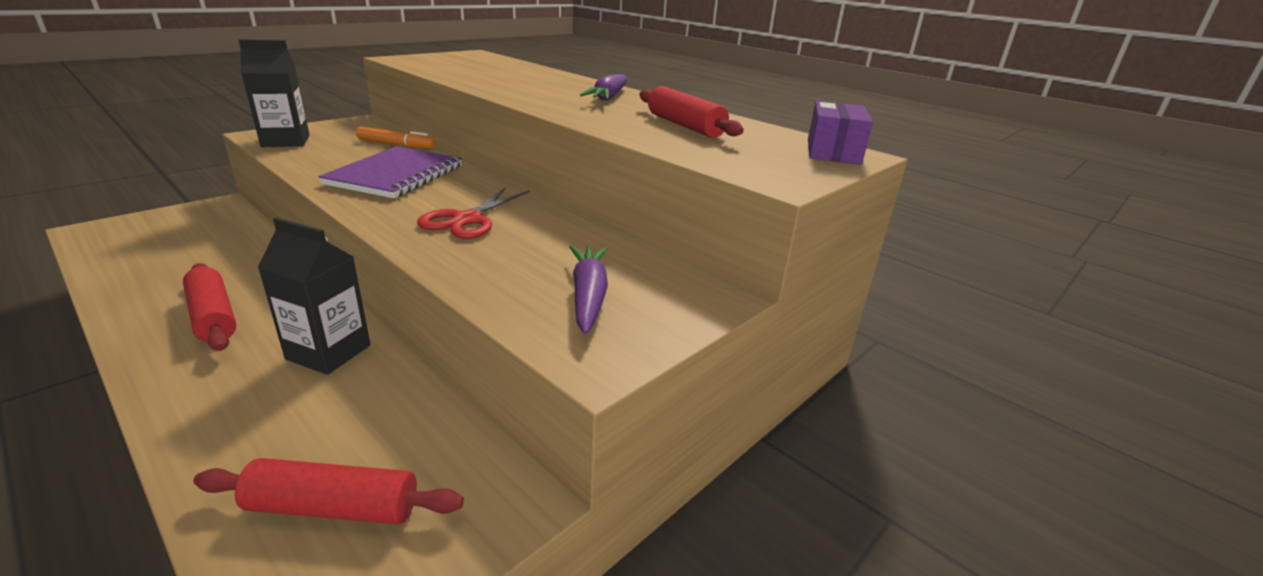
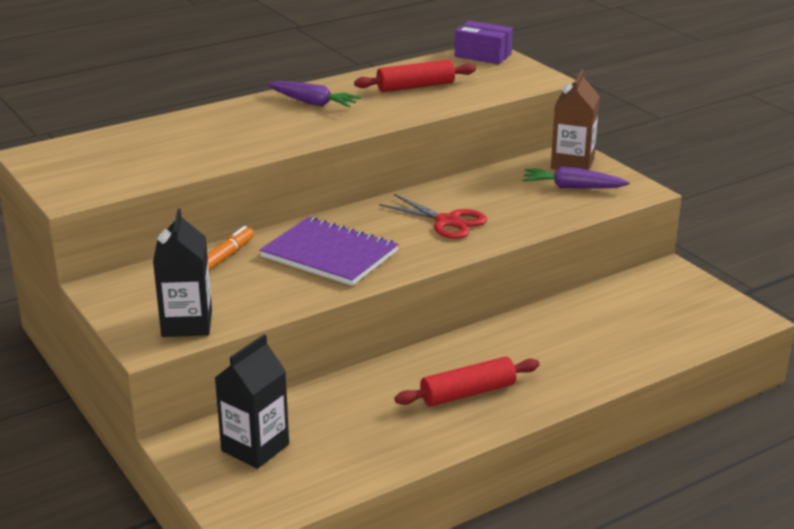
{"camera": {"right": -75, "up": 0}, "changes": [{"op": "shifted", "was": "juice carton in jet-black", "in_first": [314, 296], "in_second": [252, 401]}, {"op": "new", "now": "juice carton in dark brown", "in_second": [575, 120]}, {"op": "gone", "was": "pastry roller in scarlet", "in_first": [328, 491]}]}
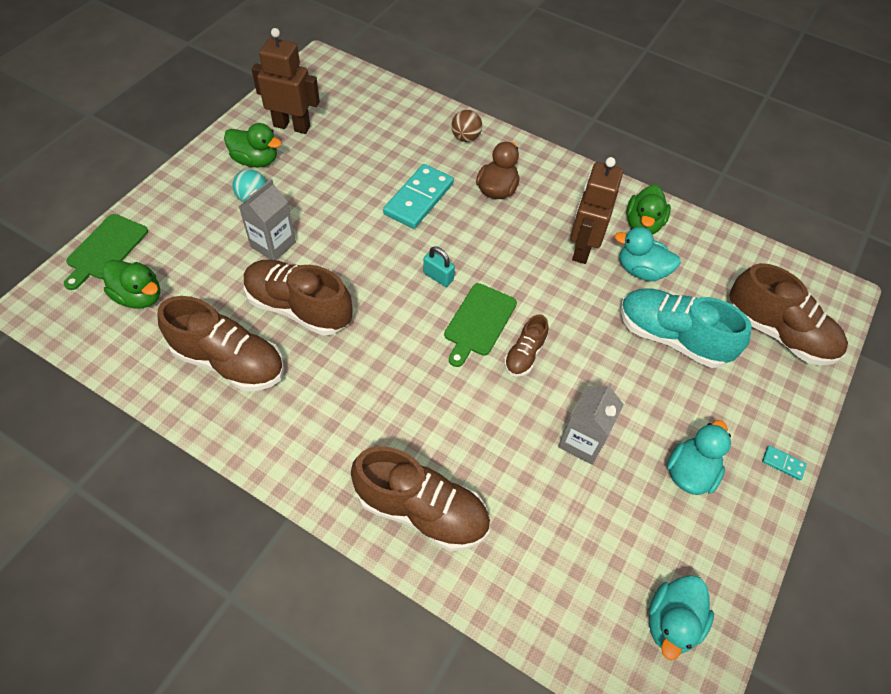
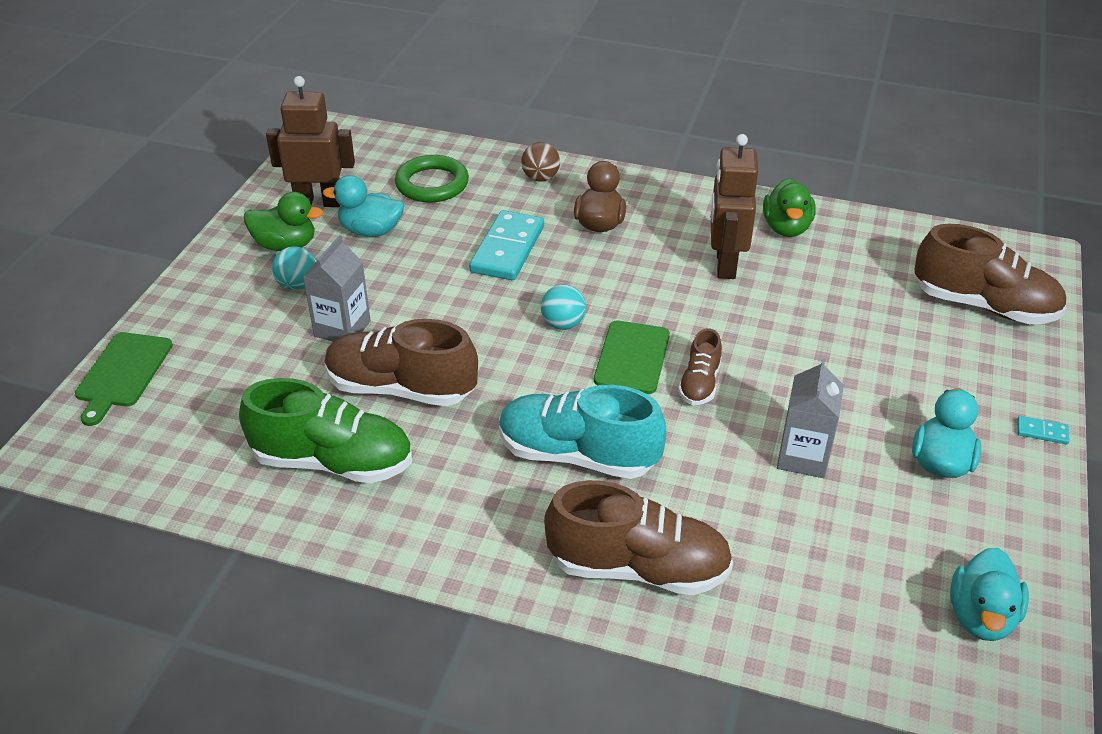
{"camera": {"right": -10, "up": -15}, "changes": [{"op": "repainted", "was": "lace-up shoe in dark brown", "now": "lace-up shoe in emerald", "in_first": [221, 343], "in_second": [325, 430]}, {"op": "shifted", "was": "rubber duck in aqua", "in_first": [648, 254], "in_second": [363, 206]}, {"op": "new", "now": "hoop in emerald", "in_second": [432, 178]}, {"op": "shifted", "was": "lace-up shoe in aqua", "in_first": [686, 328], "in_second": [582, 432]}, {"op": "swapped", "was": "lock in aqua", "now": "sphere in aqua", "in_first": [439, 266], "in_second": [563, 307]}, {"op": "gone", "was": "rubber duck in emerald", "in_first": [131, 284]}]}
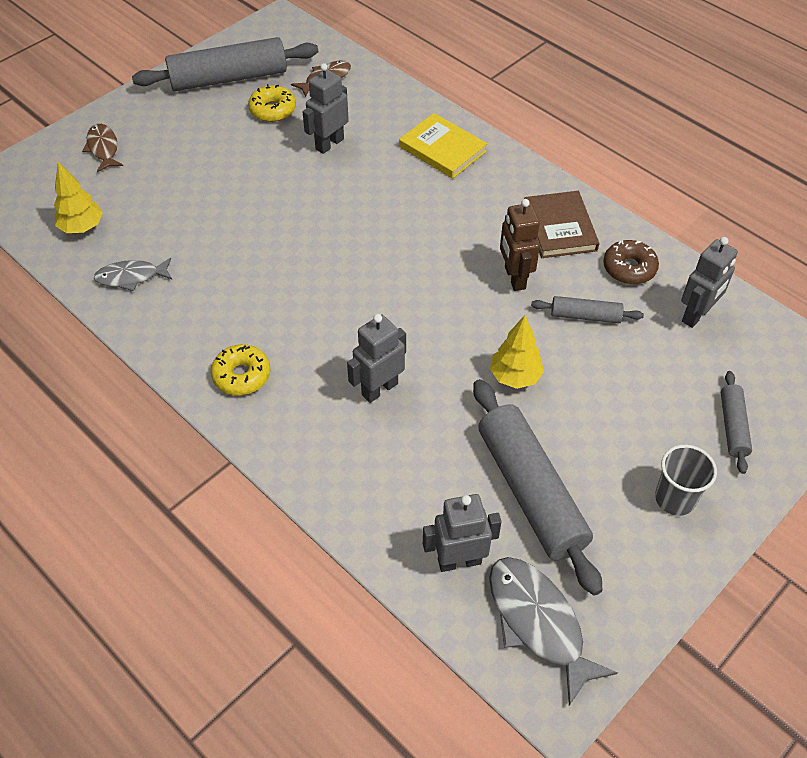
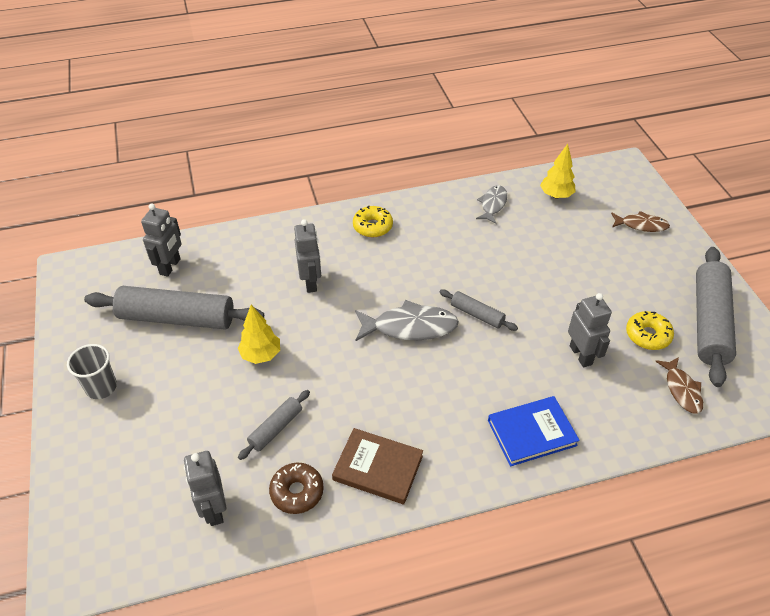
{"camera": {"right": 120, "up": -5}, "changes": [{"op": "shifted", "was": "fish figure in gray", "in_first": [553, 631], "in_second": [407, 320]}, {"op": "shifted", "was": "pastry roller in gray", "in_first": [736, 422], "in_second": [479, 310]}, {"op": "repainted", "was": "book in bright yellow", "now": "book in royal blue", "in_first": [443, 146], "in_second": [534, 431]}, {"op": "gone", "was": "robot figure in dark brown", "in_first": [520, 245]}]}
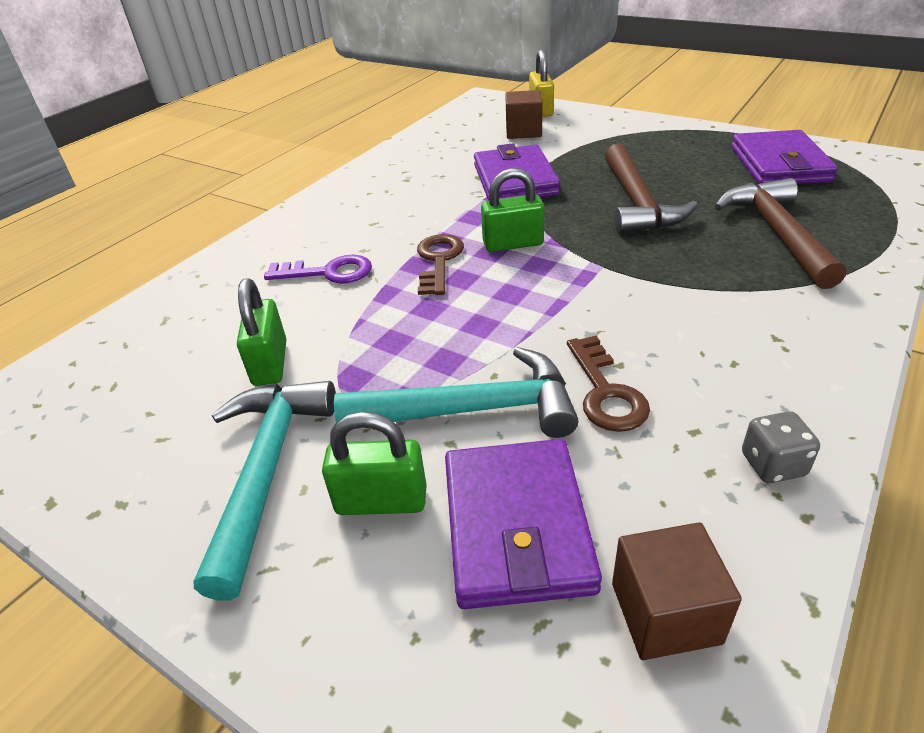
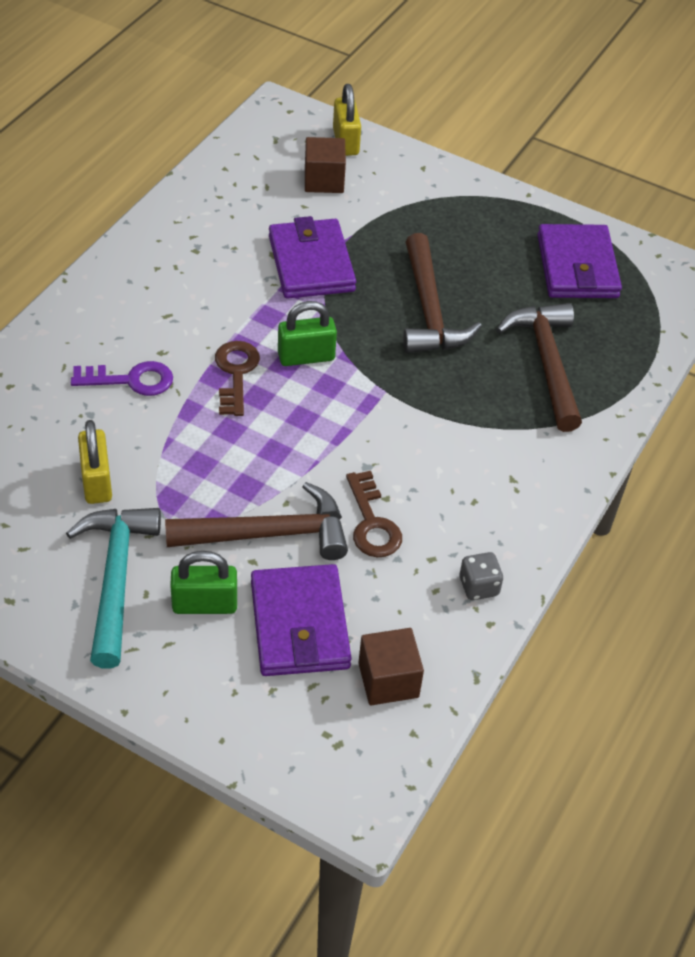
{"camera": {"right": -10, "up": 10}, "changes": [{"op": "repainted", "was": "lock in emerald", "now": "lock in bright yellow", "in_first": [261, 332], "in_second": [95, 462]}, {"op": "repainted", "was": "hammer in aqua", "now": "hammer in dark brown", "in_first": [456, 392], "in_second": [256, 521]}]}
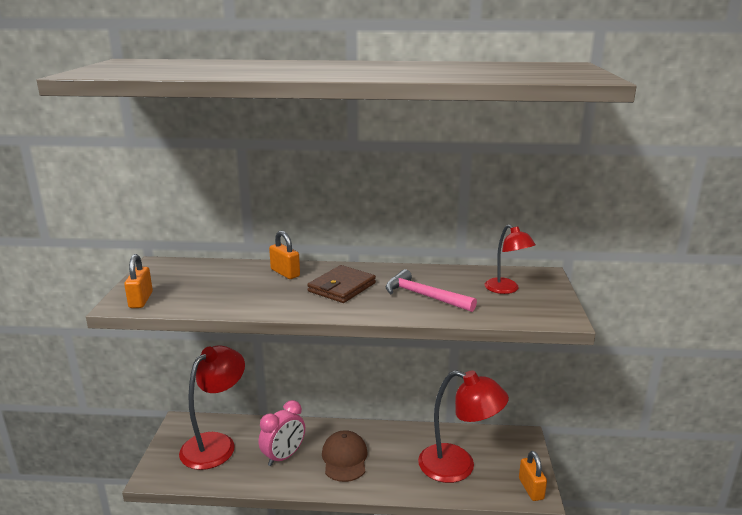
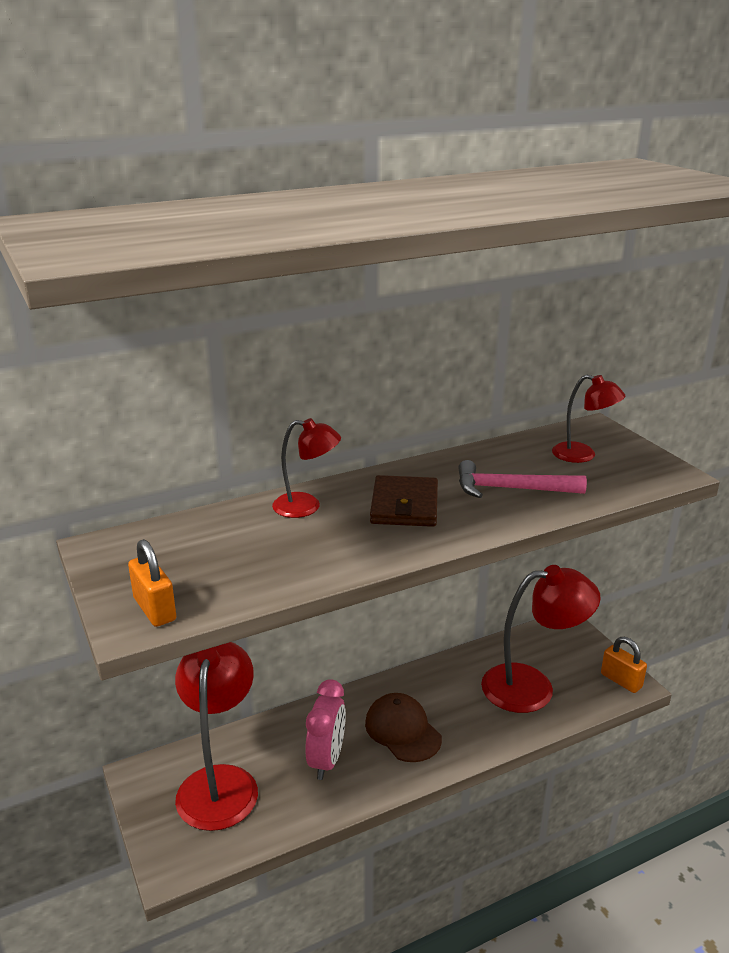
{"camera": {"right": -30, "up": 5}, "changes": [{"op": "swapped", "was": "lock in bright orange", "now": "lamp in scarlet", "in_first": [284, 255], "in_second": [306, 468]}]}
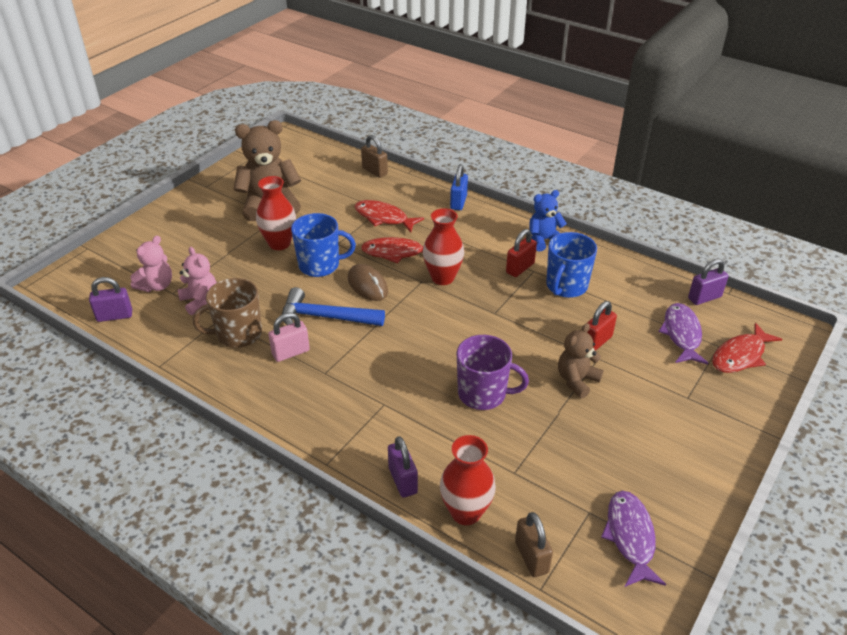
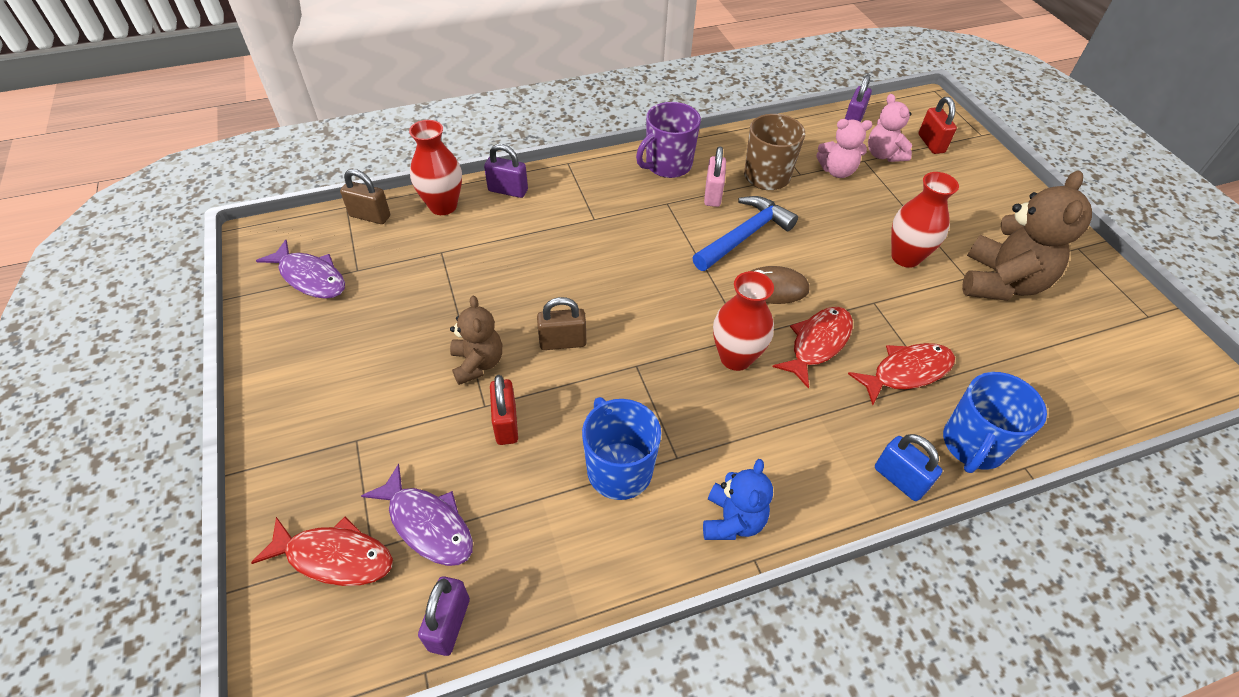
{"camera": {"right": 125, "up": 10}, "changes": [{"op": "rotated", "was": "fish figure in scarlet", "in_first": [747, 348], "in_second": [322, 551], "clockwise": 105}, {"op": "shifted", "was": "lock in dark brown", "in_first": [374, 156], "in_second": [561, 323]}, {"op": "shifted", "was": "mug in purple", "in_first": [493, 372], "in_second": [668, 140]}, {"op": "shifted", "was": "lock in scarlet", "in_first": [521, 253], "in_second": [937, 125]}, {"op": "shifted", "was": "mug in royal blue", "in_first": [323, 245], "in_second": [995, 422]}]}
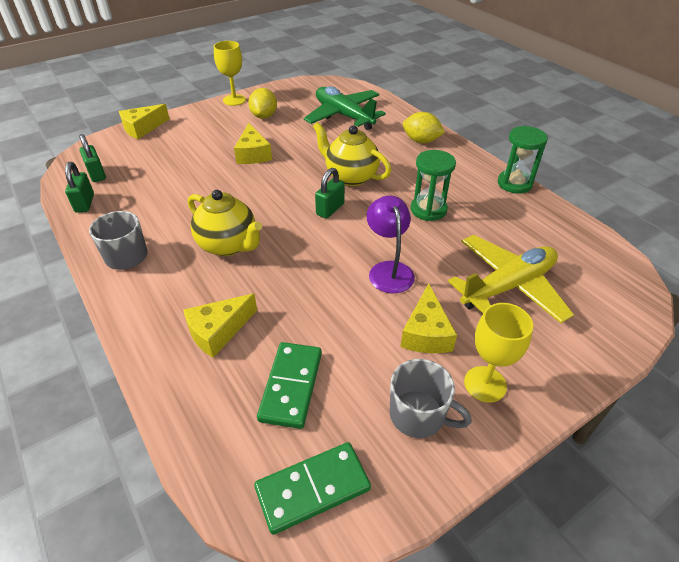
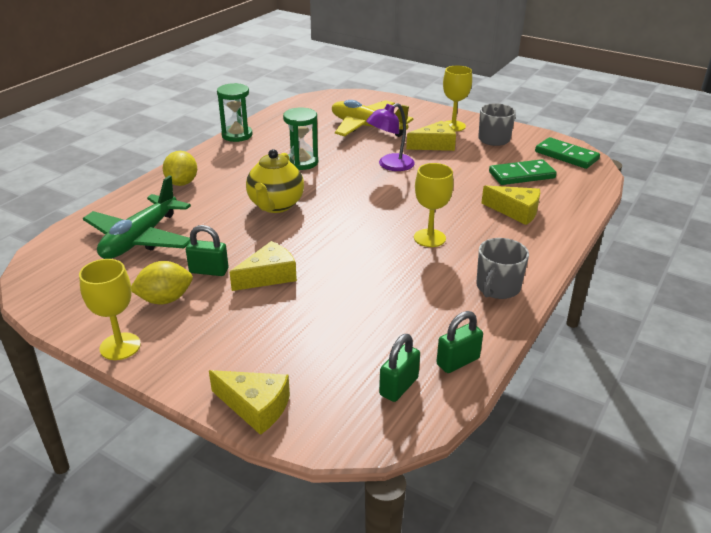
{"camera": {"right": -115, "up": -10}, "changes": [{"op": "shifted", "was": "lock in emerald", "in_first": [330, 193], "in_second": [207, 250]}, {"op": "swapped", "was": "teapot in bright yellow", "now": "wine glass in bright yellow", "in_first": [225, 223], "in_second": [434, 205]}]}
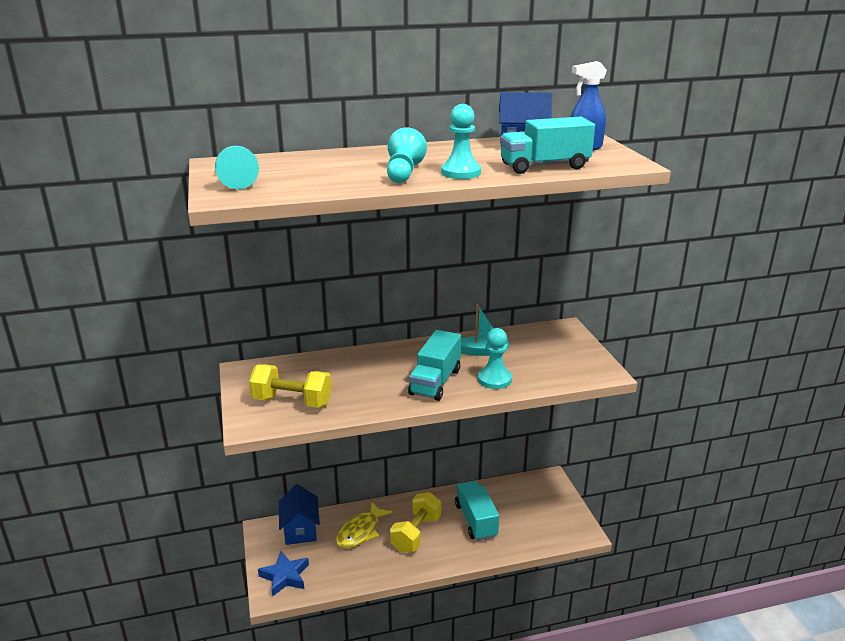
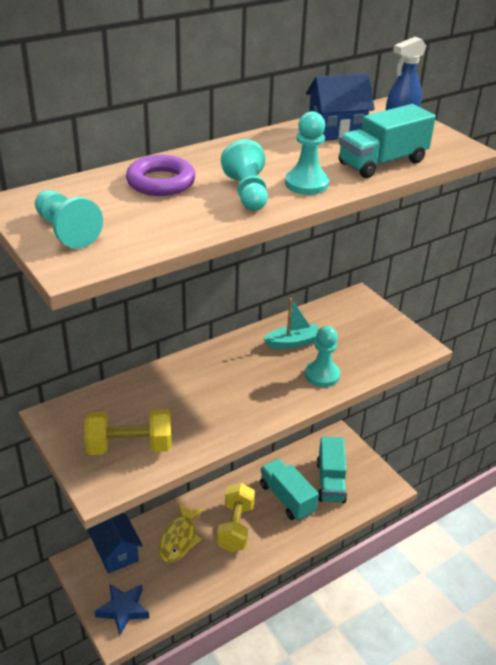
{"camera": {"right": -20, "up": 10}, "changes": [{"op": "new", "now": "hoop in purple", "in_second": [161, 175]}, {"op": "shifted", "was": "lorry in aqua", "in_first": [434, 365], "in_second": [332, 470]}]}
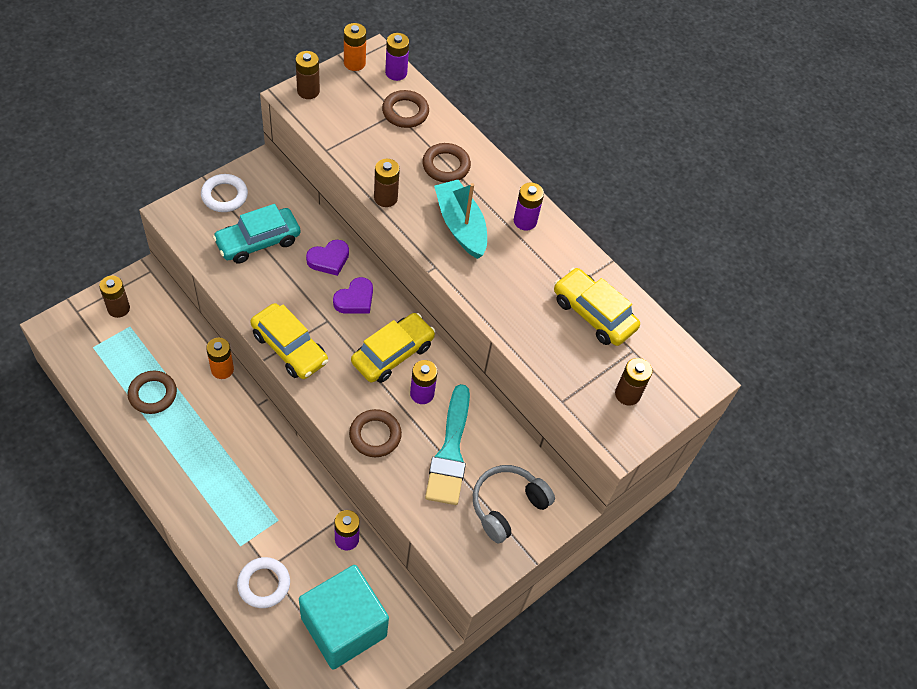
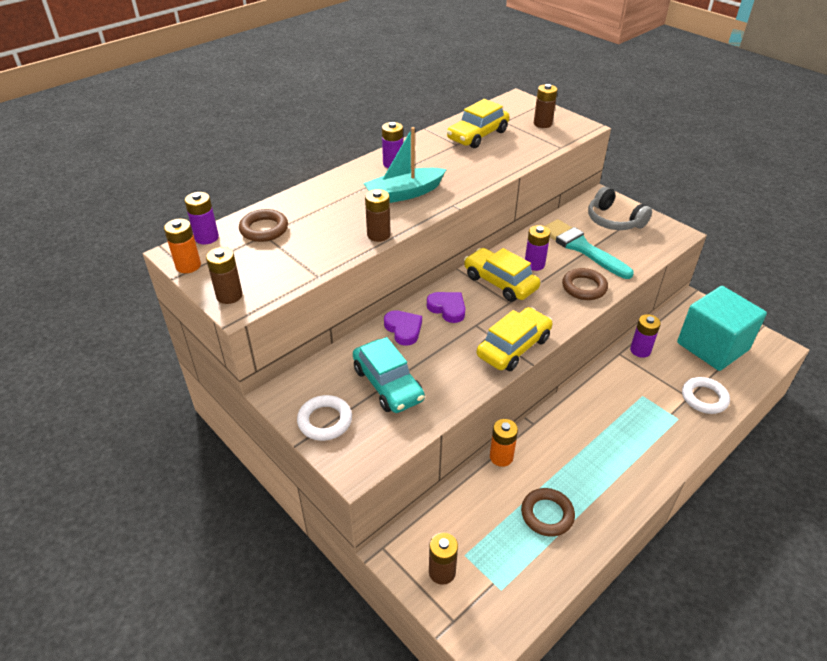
{"camera": {"right": -85, "up": -15}, "changes": [{"op": "rotated", "was": "paintbrush in aqua", "in_first": [447, 444], "in_second": [589, 249], "clockwise": -135}, {"op": "gone", "was": "hoop in dark brown", "in_first": [446, 163]}]}
